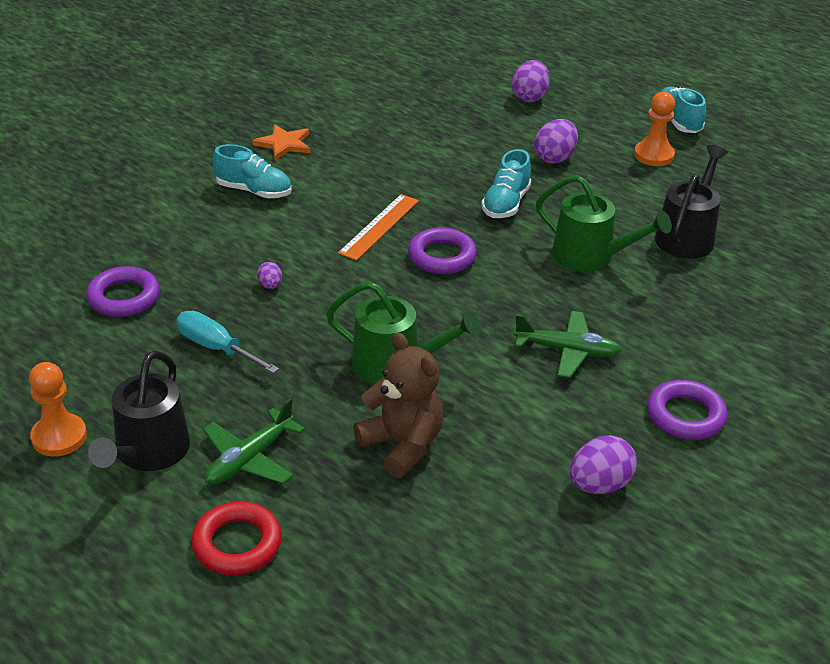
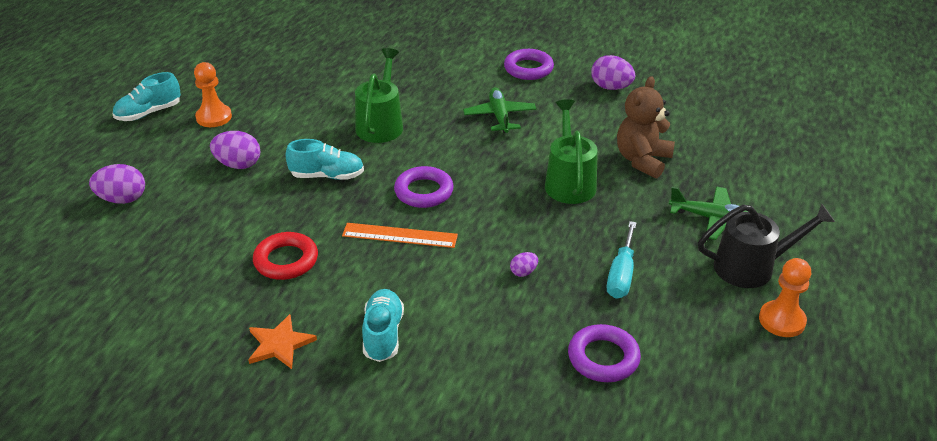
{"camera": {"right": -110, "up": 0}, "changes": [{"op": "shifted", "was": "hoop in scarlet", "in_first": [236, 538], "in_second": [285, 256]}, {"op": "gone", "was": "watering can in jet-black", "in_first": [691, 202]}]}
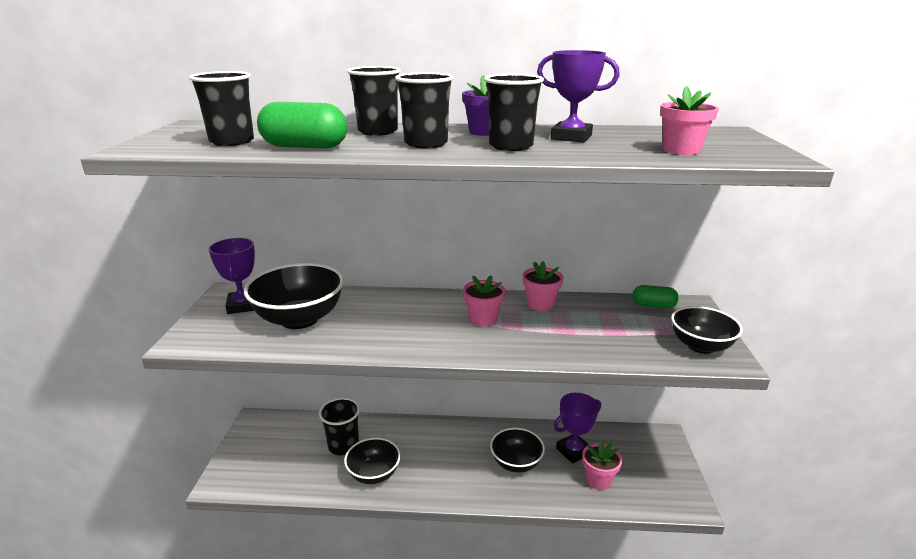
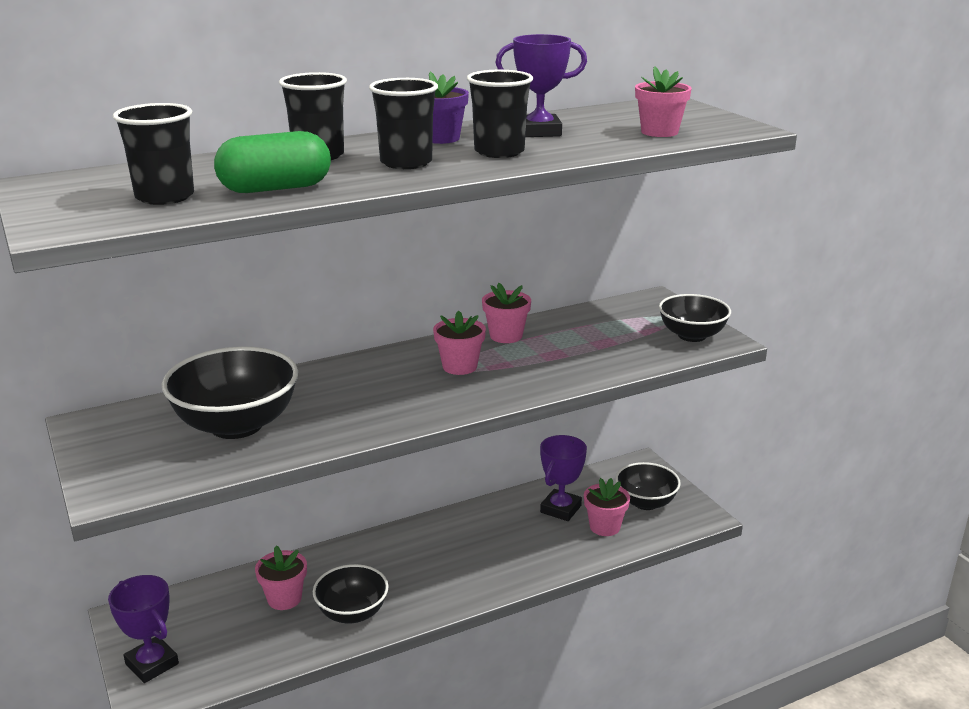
{"camera": {"right": -30, "up": 0}, "changes": [{"op": "shifted", "was": "prize cup in purple", "in_first": [232, 276], "in_second": [143, 629]}, {"op": "swapped", "was": "tumbler in jet-black", "now": "plant pot in rosy", "in_first": [339, 426], "in_second": [281, 578]}, {"op": "shifted", "was": "serving bowl in jet-black", "in_first": [517, 450], "in_second": [648, 486]}, {"op": "gone", "was": "pill in emerald", "in_first": [655, 296]}]}
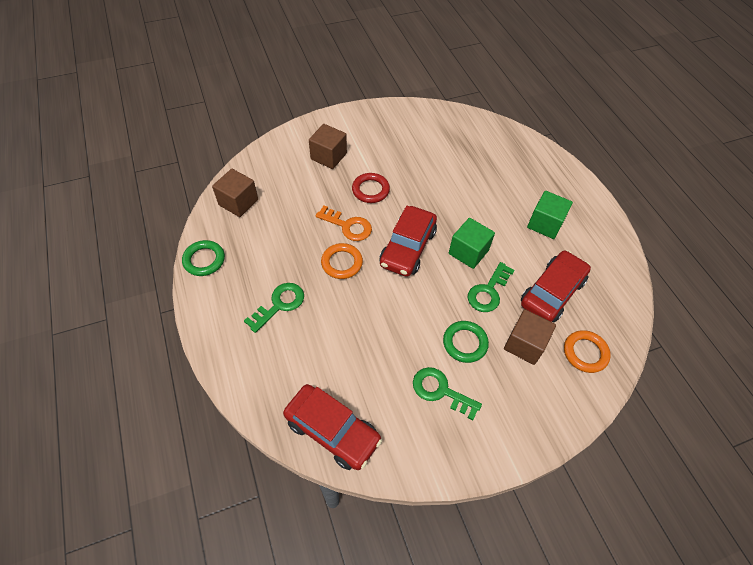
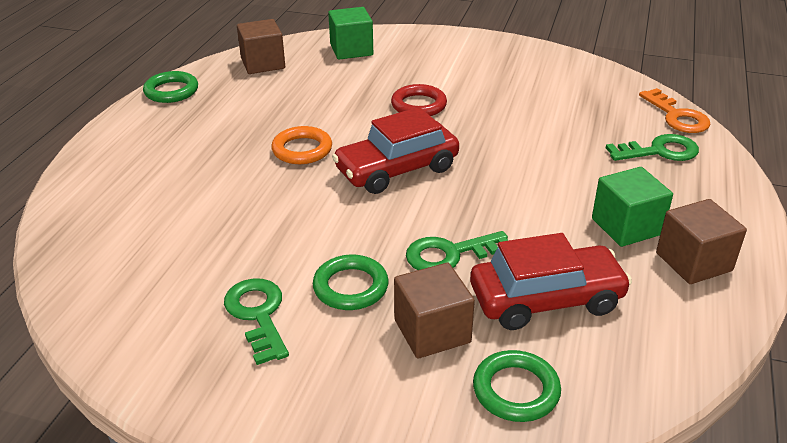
{"camera": {"right": 40, "up": -20}, "changes": [{"op": "shifted", "was": "cube in emerald", "in_first": [472, 243], "in_second": [350, 33]}, {"op": "repainted", "was": "hoop in bright orange", "now": "hoop in emerald", "in_first": [587, 351], "in_second": [517, 386]}, {"op": "shifted", "was": "latchkey in emerald", "in_first": [274, 308], "in_second": [652, 147]}, {"op": "shifted", "was": "latchkey in bright orange", "in_first": [344, 223], "in_second": [675, 110]}, {"op": "shifted", "was": "cube in dark brown", "in_first": [328, 146], "in_second": [701, 241]}, {"op": "gone", "was": "car in scarlet", "in_first": [332, 427]}]}
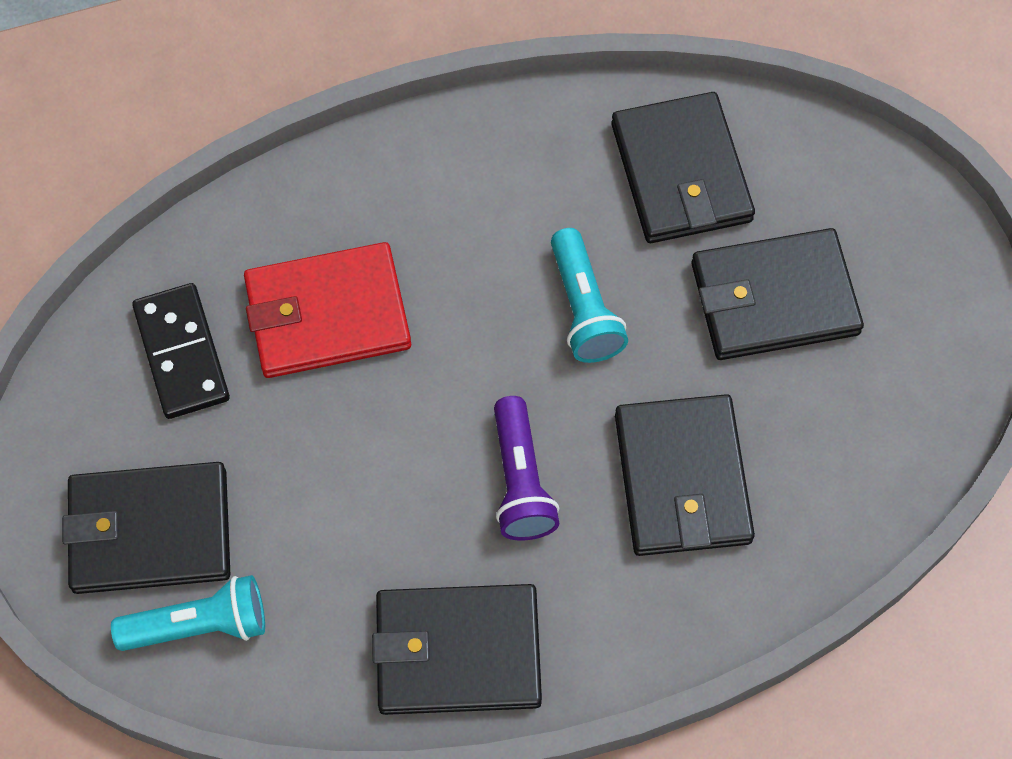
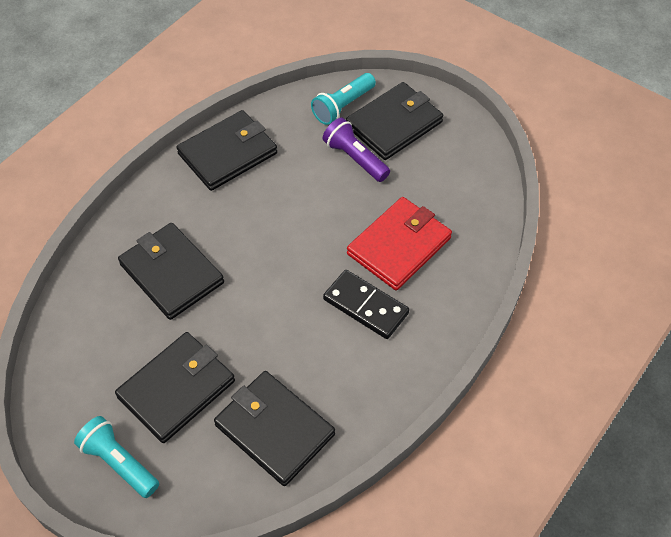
{"camera": {"right": 145, "up": -10}, "changes": [{"op": "shifted", "was": "flashlight in aqua", "in_first": [589, 295], "in_second": [116, 457]}, {"op": "shifted", "was": "flashlight in purple", "in_first": [526, 468], "in_second": [356, 149]}, {"op": "shifted", "was": "domino tile in jet-black", "in_first": [181, 351], "in_second": [366, 304]}]}
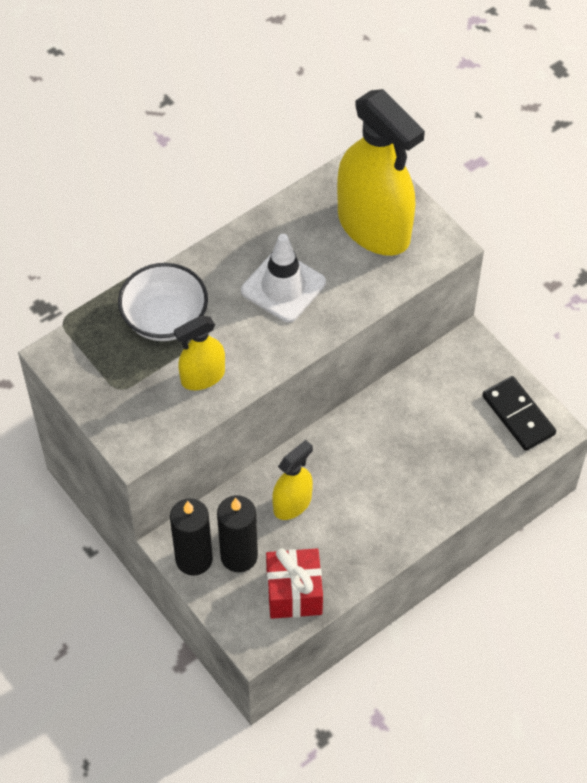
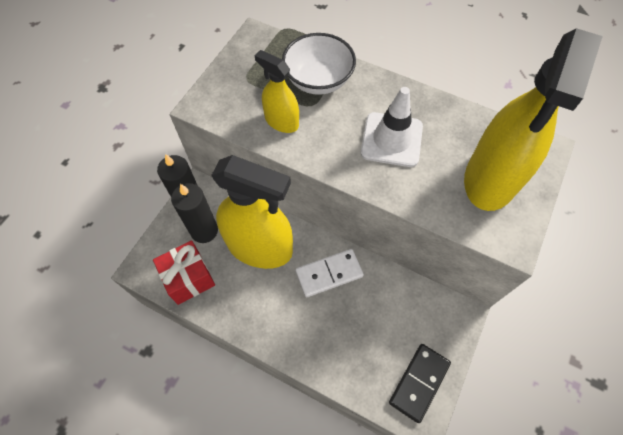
{"camera": {"right": 65, "up": 5}, "changes": [{"op": "scaled", "was": "spray bottle in bright yellow", "in_first": [292, 480], "in_second": [252, 212], "ratio": 1.98}, {"op": "new", "now": "domino tile in pure white", "in_second": [329, 273]}]}
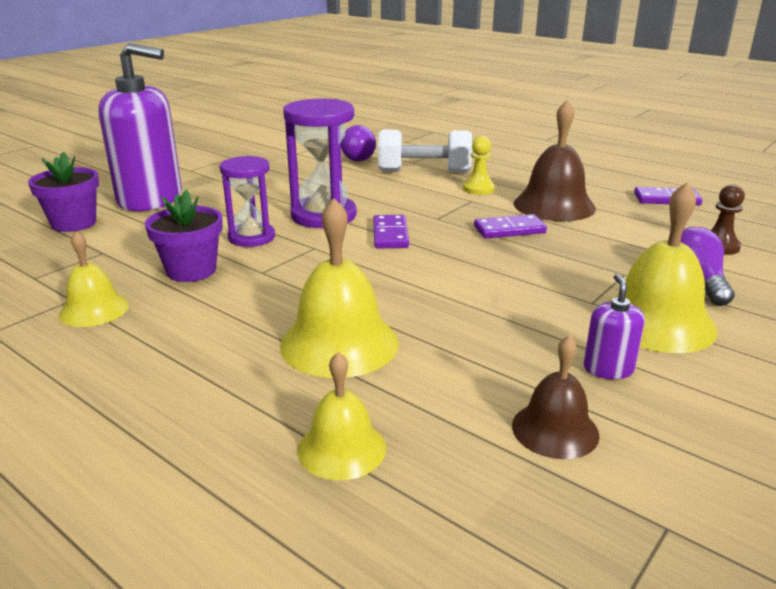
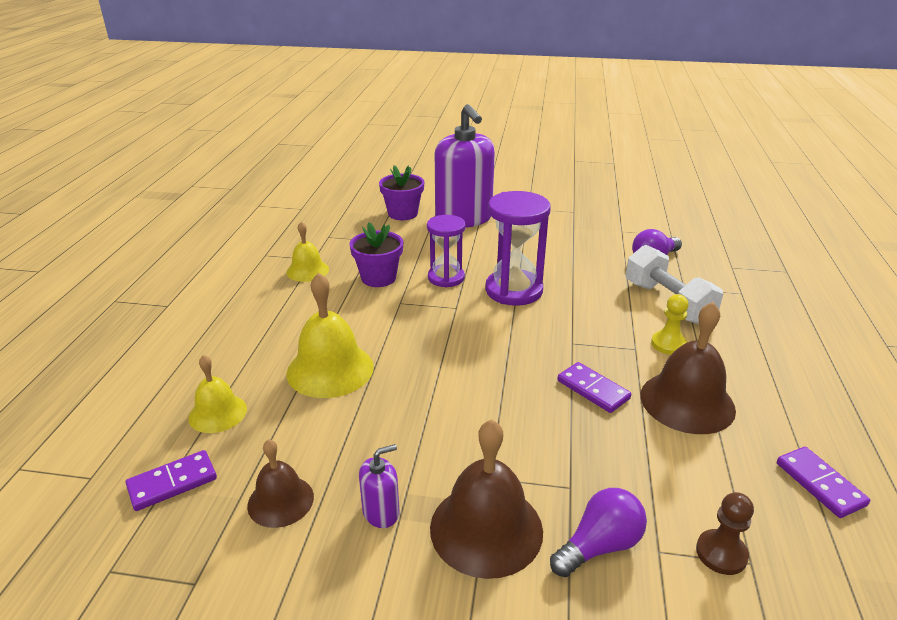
{"camera": {"right": 60, "up": 5}, "changes": [{"op": "shifted", "was": "domino tile in purple", "in_first": [391, 231], "in_second": [171, 480]}, {"op": "repainted", "was": "bell in bright yellow", "now": "bell in dark brown", "in_first": [663, 267], "in_second": [486, 499]}]}
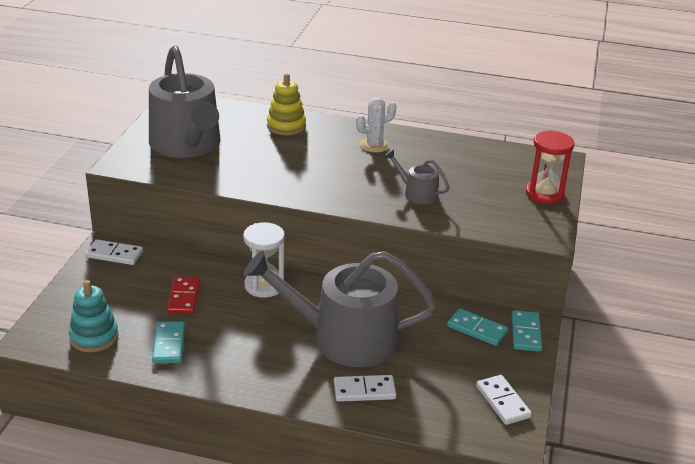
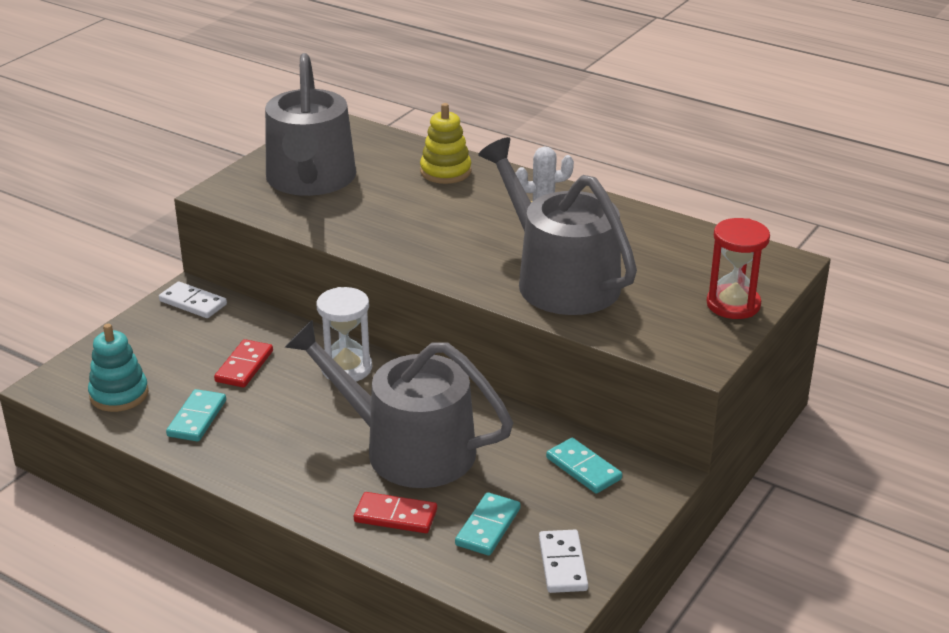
{"camera": {"right": 20, "up": 0}, "changes": [{"op": "repainted", "was": "domino tile in pure white", "now": "domino tile in scarlet", "in_first": [365, 388], "in_second": [395, 512]}, {"op": "shifted", "was": "domino tile in aqua", "in_first": [527, 331], "in_second": [487, 524]}, {"op": "scaled", "was": "watering can in gray", "in_first": [417, 177], "in_second": [557, 226], "ratio": 2.29}]}
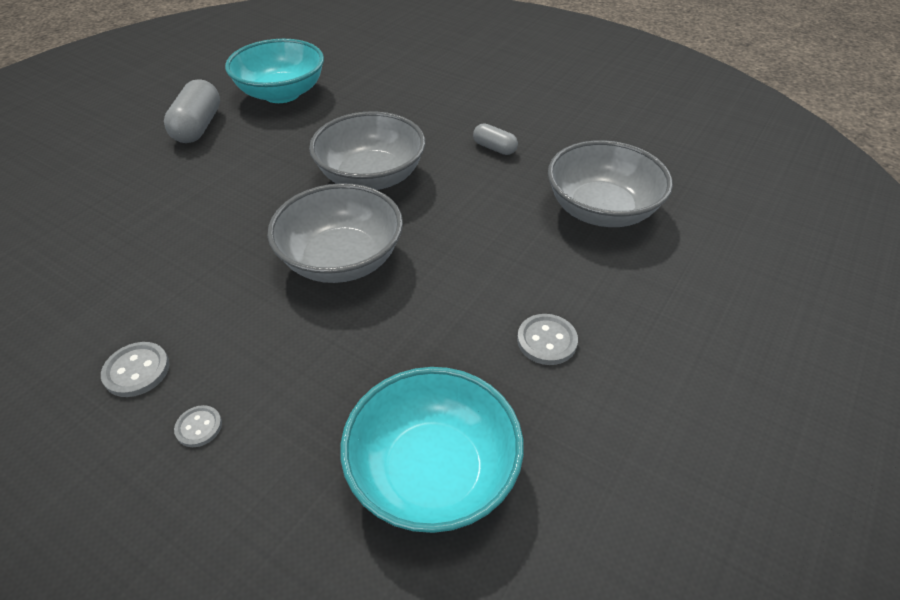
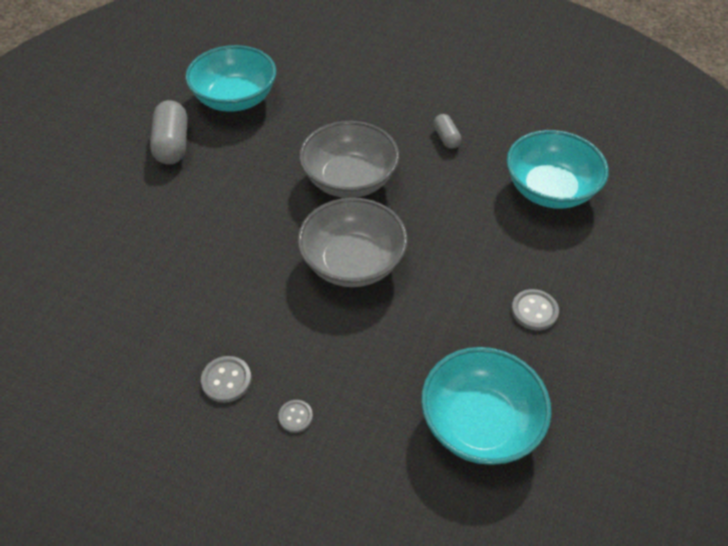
{"camera": {"right": -10, "up": 5}, "changes": [{"op": "rotated", "was": "pill in gray", "in_first": [495, 139], "in_second": [447, 131], "clockwise": 45}, {"op": "repainted", "was": "serving bowl in gray", "now": "serving bowl in aqua", "in_first": [610, 183], "in_second": [558, 169]}]}
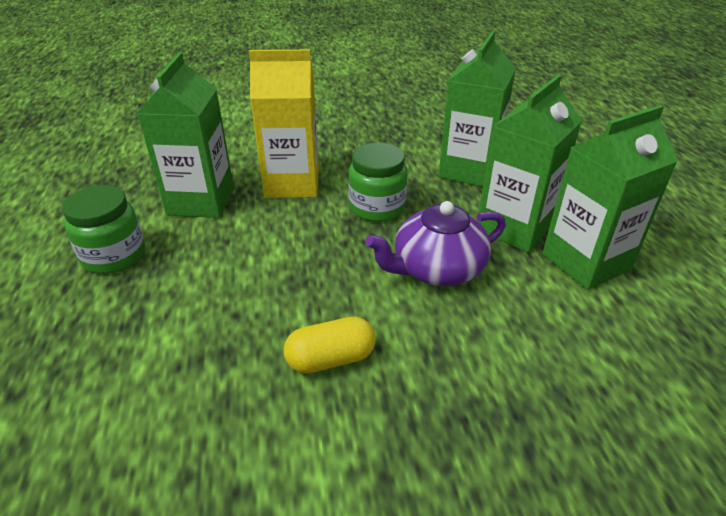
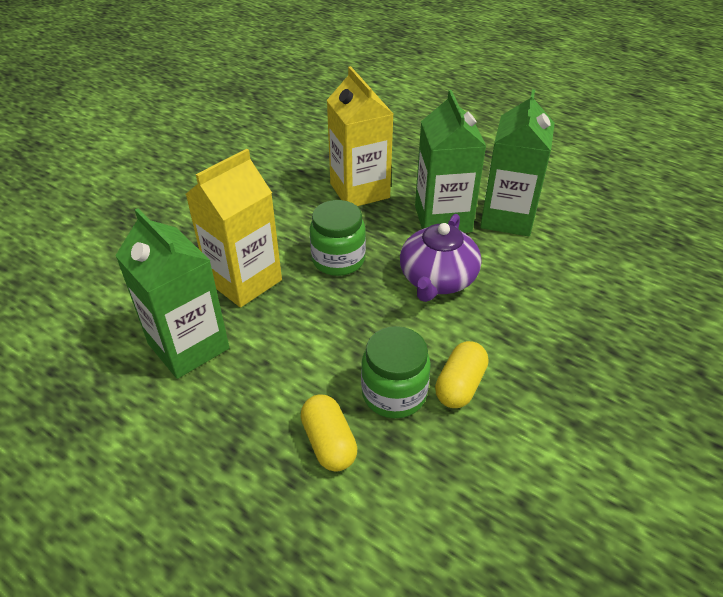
{"camera": {"right": -45, "up": 5}, "changes": [{"op": "new", "now": "pill in bright yellow", "in_second": [329, 433]}, {"op": "repainted", "was": "juice carton in emerald", "now": "juice carton in bright yellow", "in_first": [477, 109], "in_second": [360, 136]}, {"op": "shifted", "was": "jam jar in emerald", "in_first": [103, 229], "in_second": [396, 372]}]}
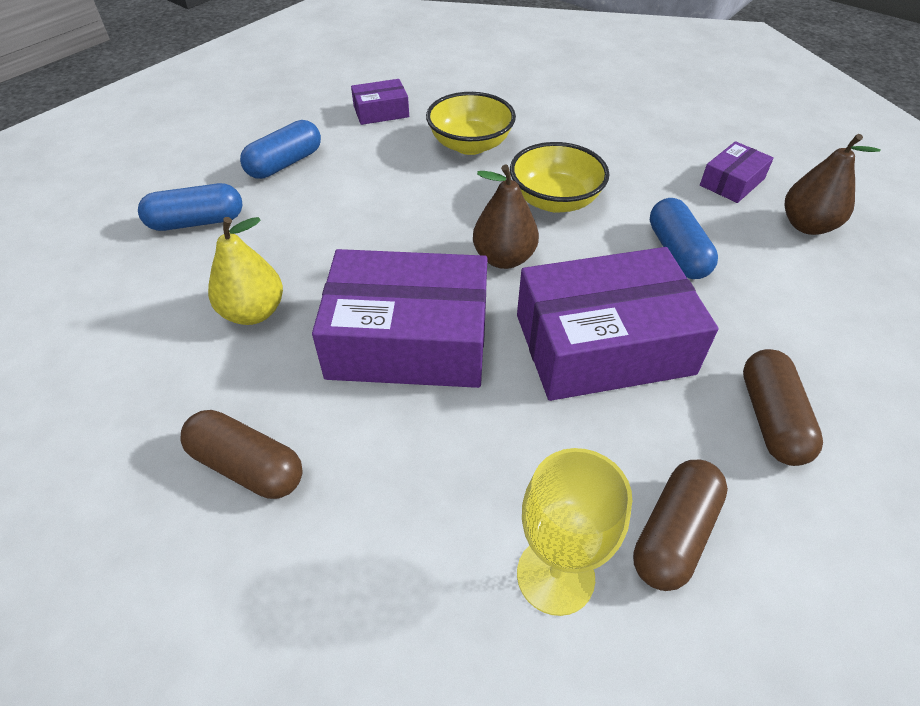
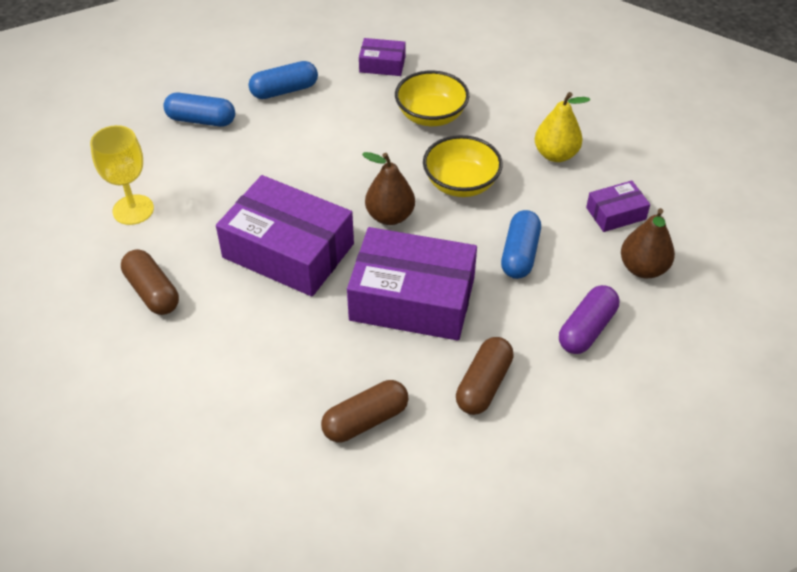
{"camera": {"right": 25, "up": 0}, "changes": [{"op": "shifted", "was": "wine glass in bright yellow", "in_first": [574, 532], "in_second": [122, 175]}, {"op": "shifted", "was": "pear in bright yellow", "in_first": [245, 271], "in_second": [562, 127]}, {"op": "new", "now": "pill in purple", "in_second": [589, 319]}]}
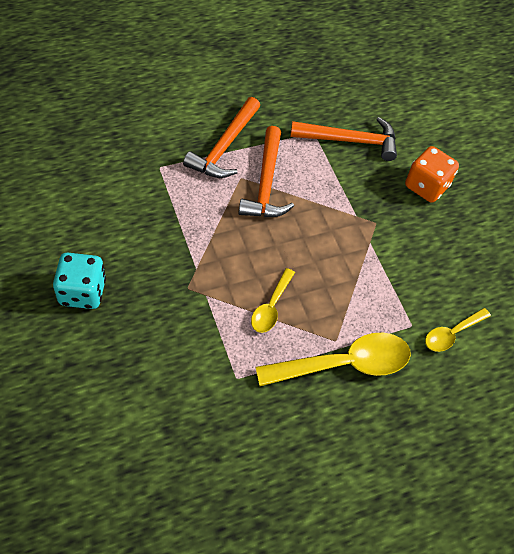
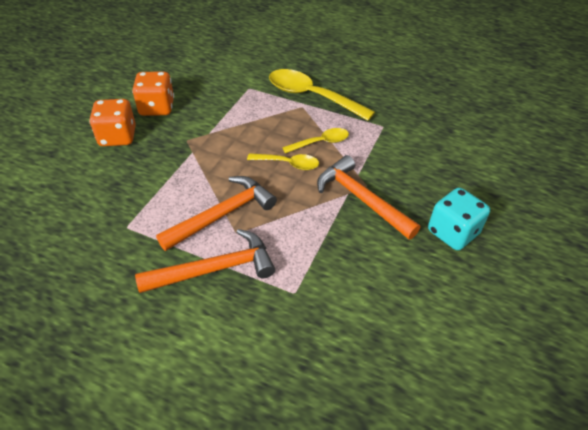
{"camera": {"right": -130, "up": -10}, "changes": [{"op": "new", "now": "die in bright orange", "in_second": [153, 93]}, {"op": "shifted", "was": "tablespoon in bright yellow", "in_first": [458, 330], "in_second": [283, 161]}, {"op": "shifted", "was": "hammer in bright orange", "in_first": [343, 139], "in_second": [368, 197]}]}
